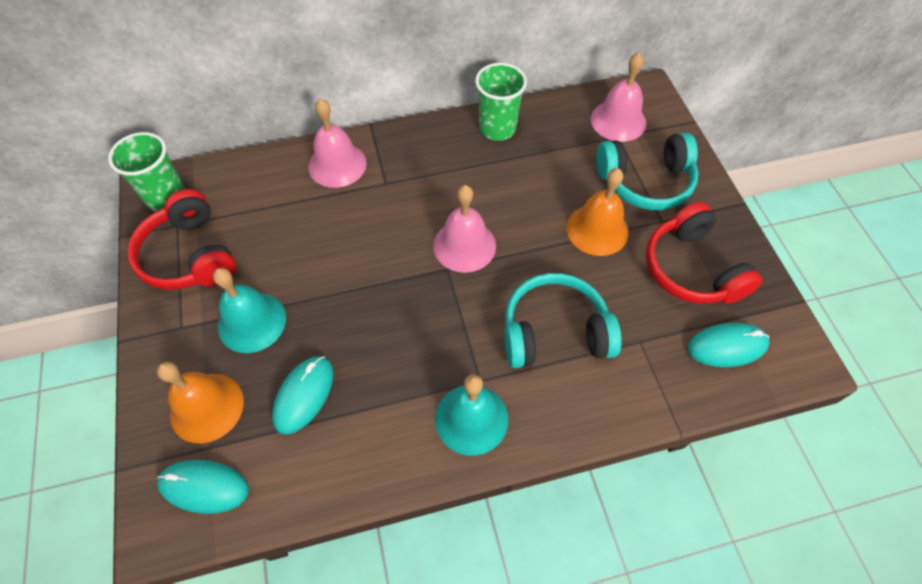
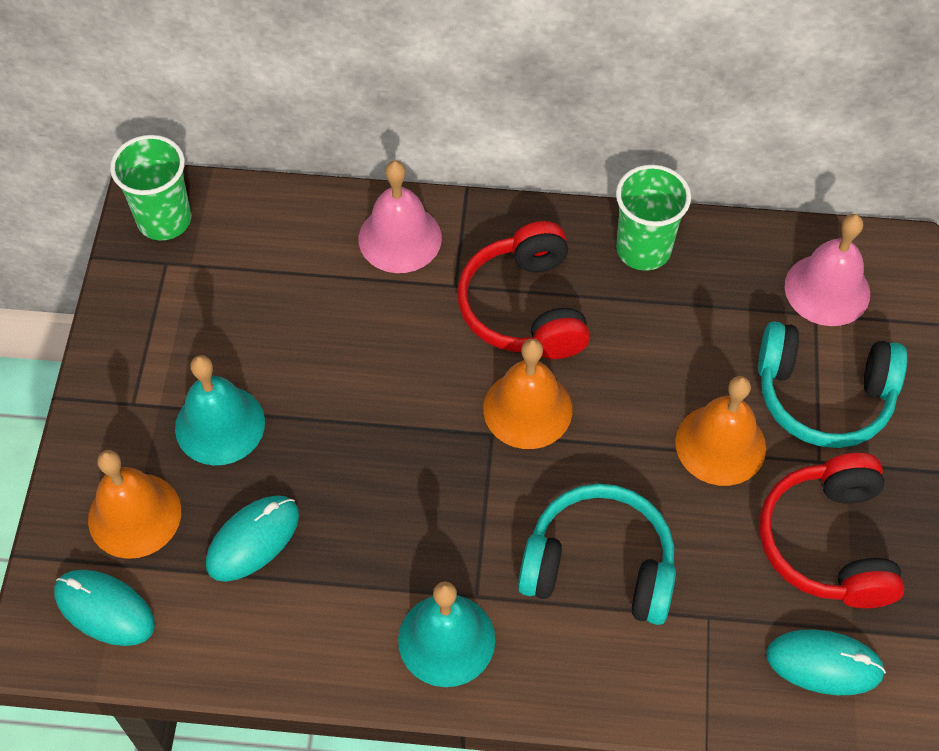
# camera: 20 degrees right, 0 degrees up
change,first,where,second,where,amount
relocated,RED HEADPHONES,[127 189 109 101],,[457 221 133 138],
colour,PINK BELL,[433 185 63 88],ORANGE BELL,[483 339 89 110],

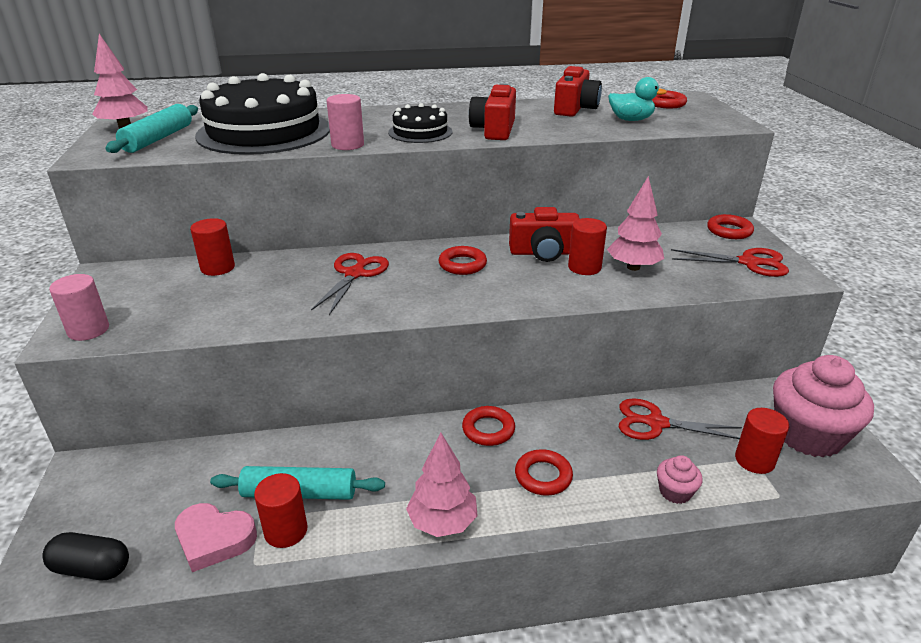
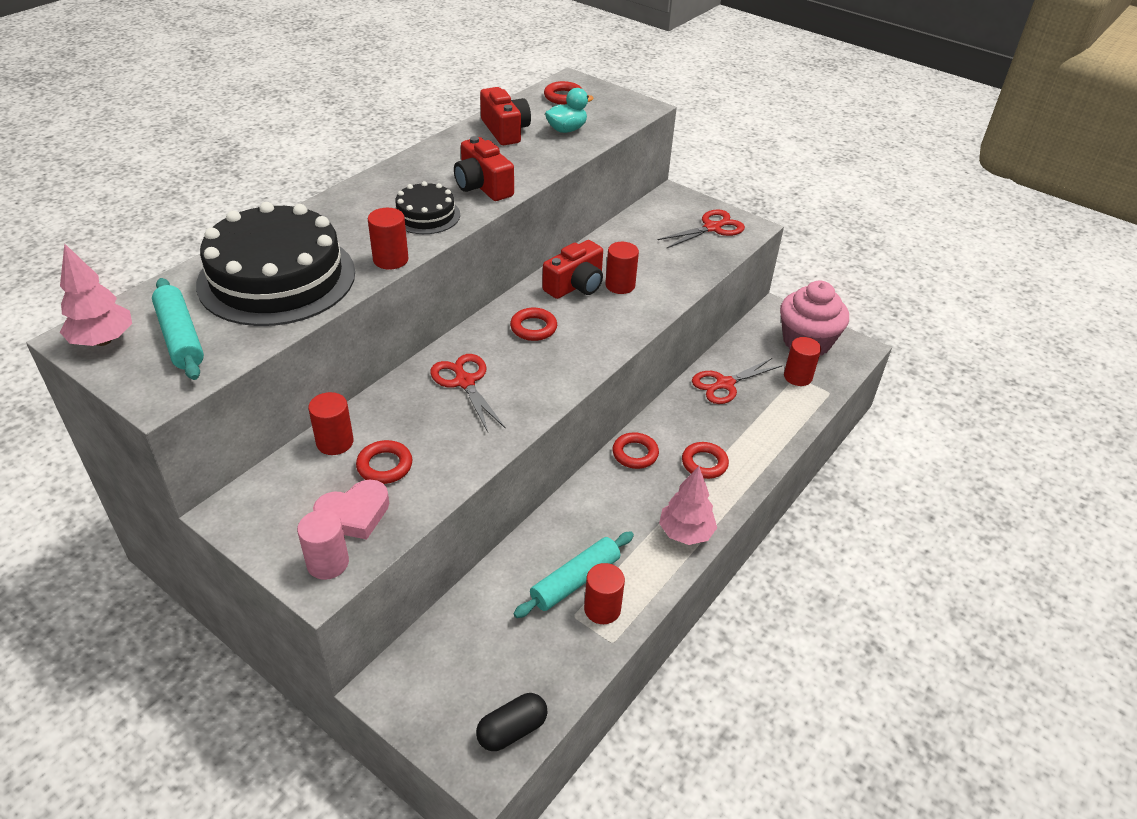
# camera: 45 degrees left, 10 degrees up
change,first,where,second,where,amount
missing,PINK TREE,[607 176 57 95],,,
missing,PINK CUPCAKE,[657 455 46 49],,,
relocated,PINK HEART,[175 503 82 69],,[313 479 76 61],
relocated,RED RING,[707 214 47 25],,[356 440 56 44],
colour,PINK CYLINDER,[327 94 37 56],RED CYLINDER,[368 208 41 62],

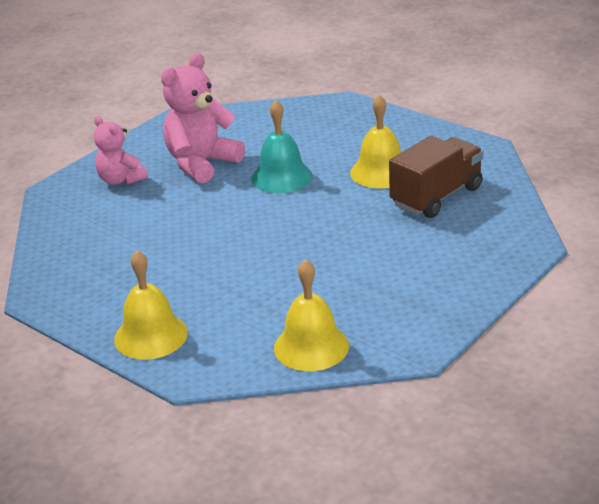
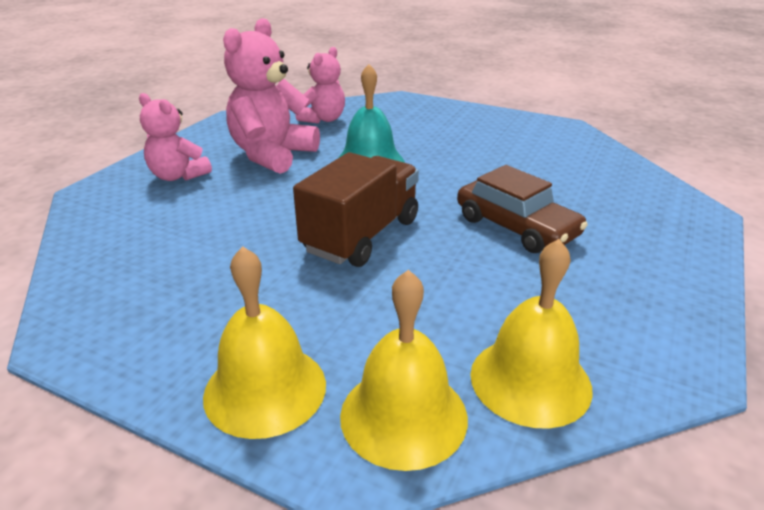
# camera: 15 degrees left, 0 degrees up
change,first,where,second,where,amount
appeared,,,PINK TEDDY BEAR,[295 47 50 77],
appeared,,,BROWN CAR,[457 165 131 88],
relocated,YELLOW BELL,[350 95 51 93],,[340 270 128 201],
relocated,BROWN TRUCK,[389 136 94 82],,[293 152 126 115],

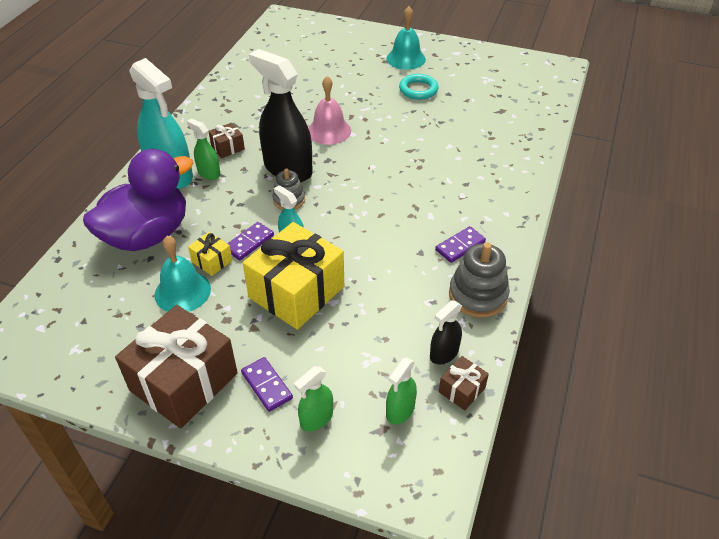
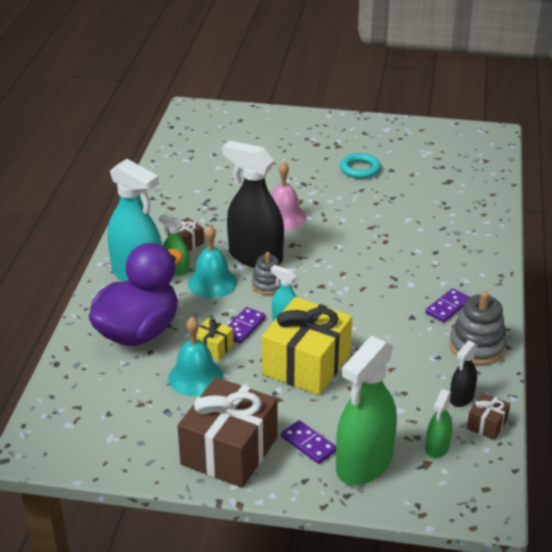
# camera: 10 degrees left, 10 degrees down
change,first,where,second,where,amount
relocated,TURQUOISE BELL,[386 6 40 64],,[188 225 49 73],
size,GREEN SPRAY BOTTLE,[294 367 39 64],,[336 336 61 149],x2.07

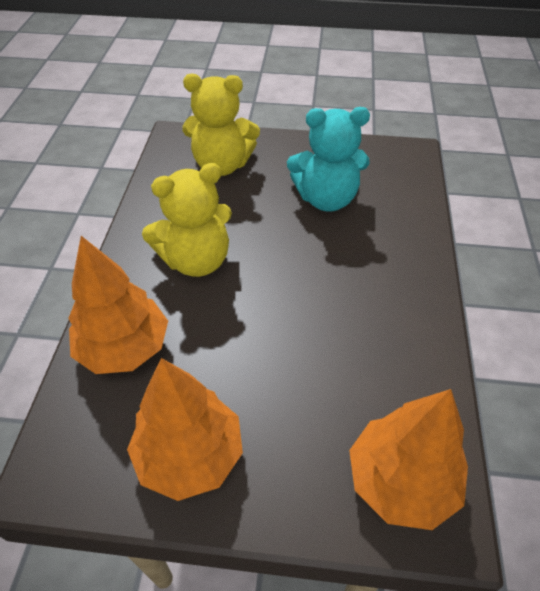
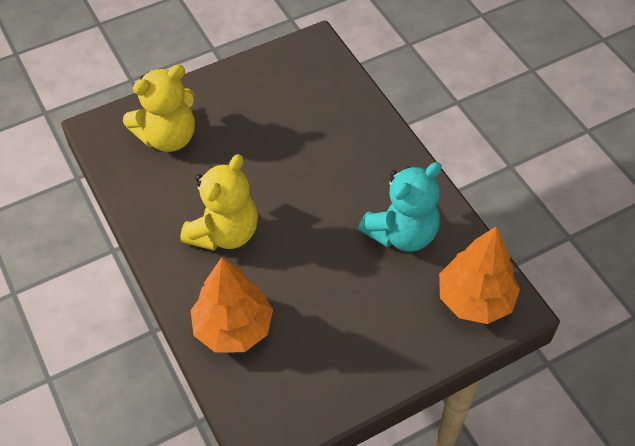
# camera: 35 degrees left, 5 degrees up
change,first,where,second,where,amount
missing,ORANGE TREE,[127 358 116 143],,,
relocated,TURQUOISE TEDDY BEAR,[287 107 83 105],,[358 162 84 90],

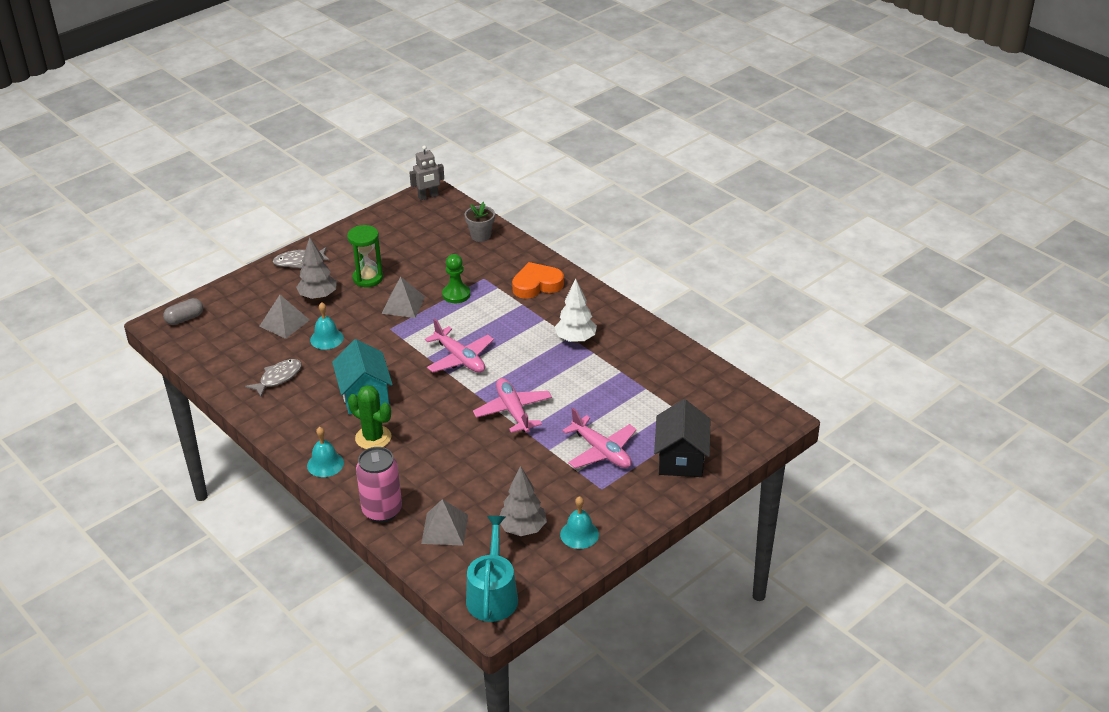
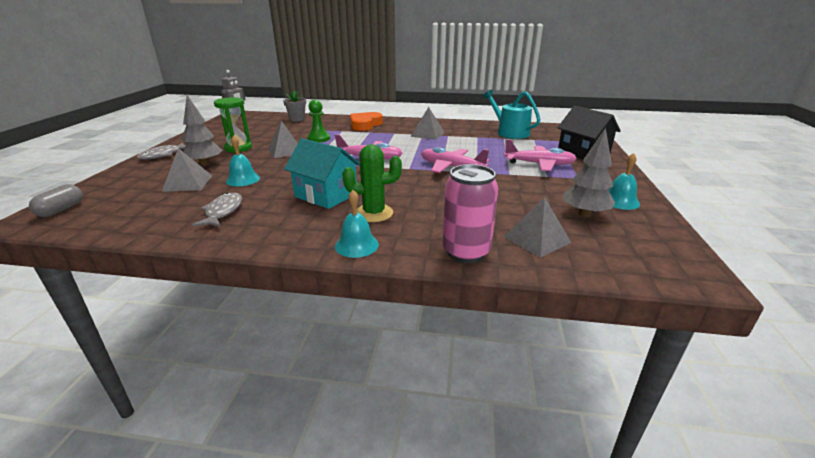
# camera: 40 degrees left, 10 degrees down
change,first,where,second,where,amount
relocated,TURQUOISE WATERING CAN,[466 516 52 106],,[483 90 57 49],
exchanged,WHITE TREE,[555 279 42 64],GREY PYRAMID,[411 107 33 33],

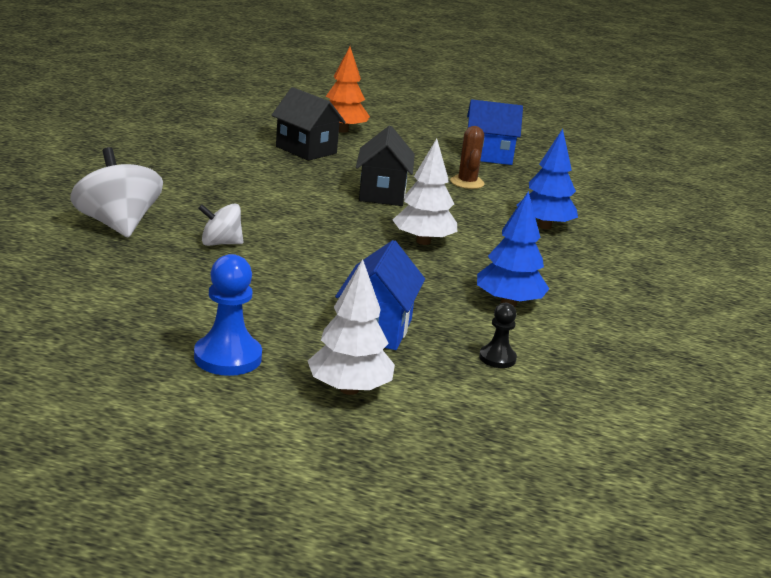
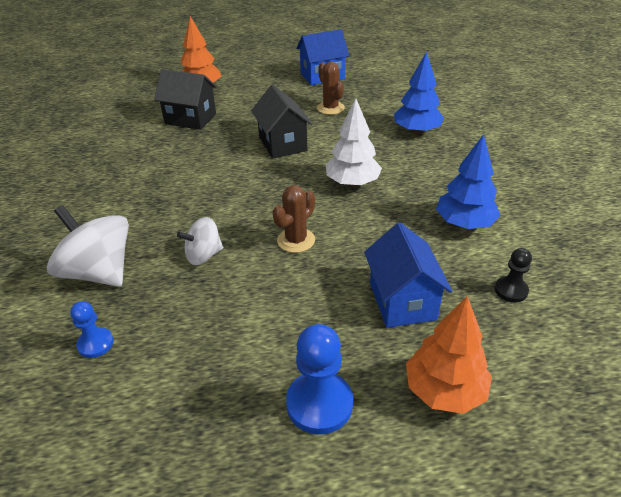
# camera: 20 degrees left, 15 degrees up
change,first,where,second,where,amount
appeared,,,BLUE PAWN,[70 301 44 57],
appeared,,,BROWN CACTUS,[272 185 43 68],
colour,WHITE TREE,[308 259 87 136],ORANGE TREE,[406 296 86 118],

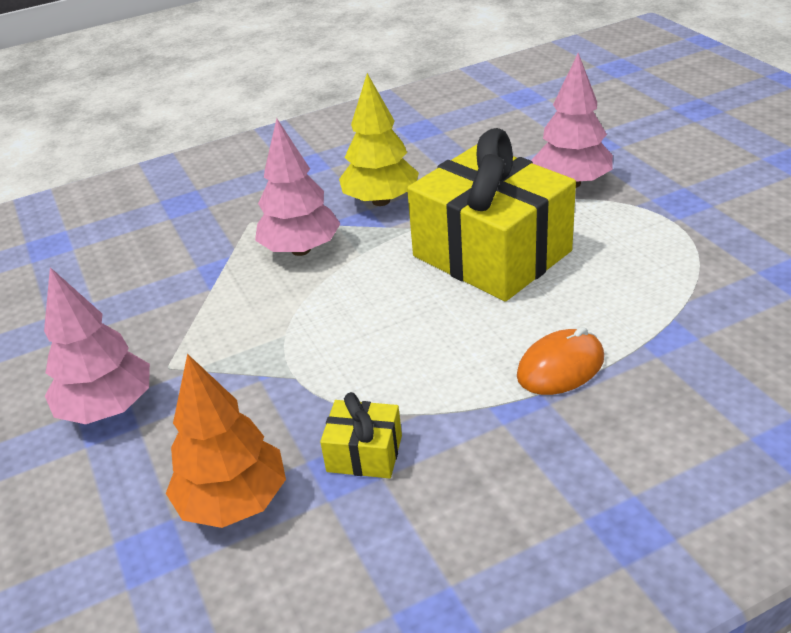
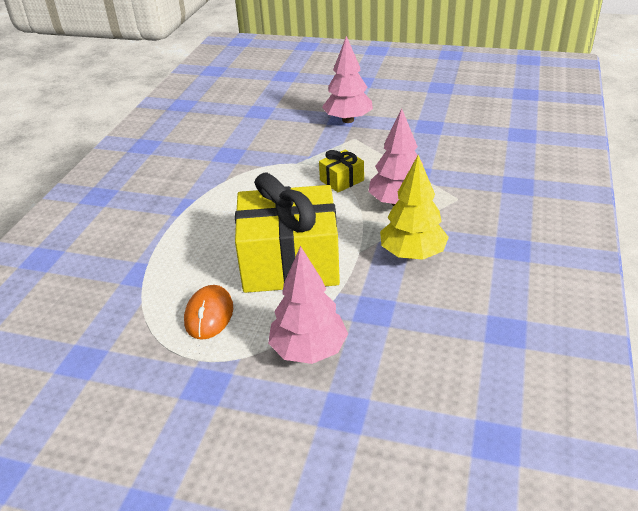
# camera: 130 degrees right, 0 degrees up
change,first,where,second,where,amount
missing,ORANGE TREE,[166 354 120 174],,,
relocated,YELLOW GIFT,[320 392 82 87],,[319 150 45 42],
relocated,ORANGE MOUSE,[517 327 87 68],,[184 285 49 55],

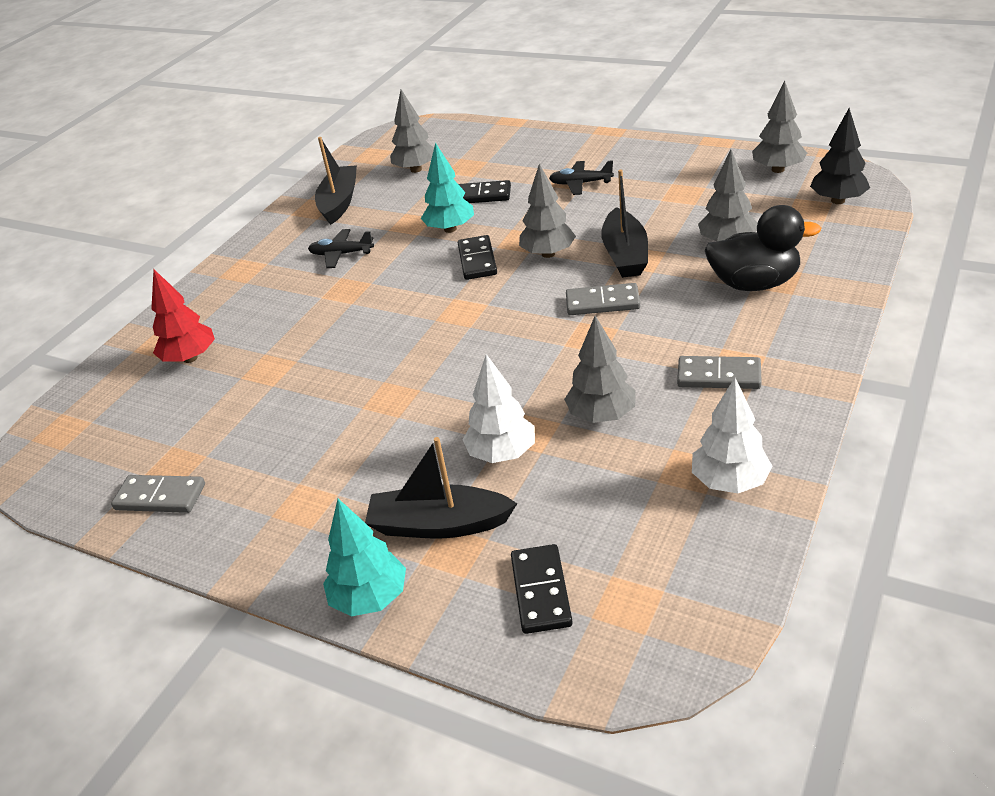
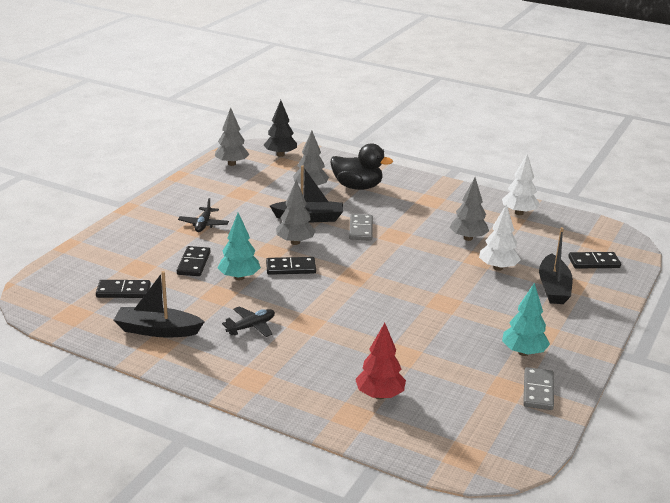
# camera: 95 degrees left, 10 degrees down
change,first,where,second,where,amount
missing,GREY DOMINO,[677 356 84 33],,,
relocated,TURQUOISE TREE,[323 499 83 117],,[502 283 48 73],
exchanged,GREY TREE,[390 90 44 83],BLACK DOMINO,[96 280 55 18],
spun,BLACK PLANE,[308 229 66 39],,[222 306 53 31],135 degrees counterclockwise
spun,BLACK DUCK,[705 205 116 86],,[331 143 62 47],105 degrees clockwise

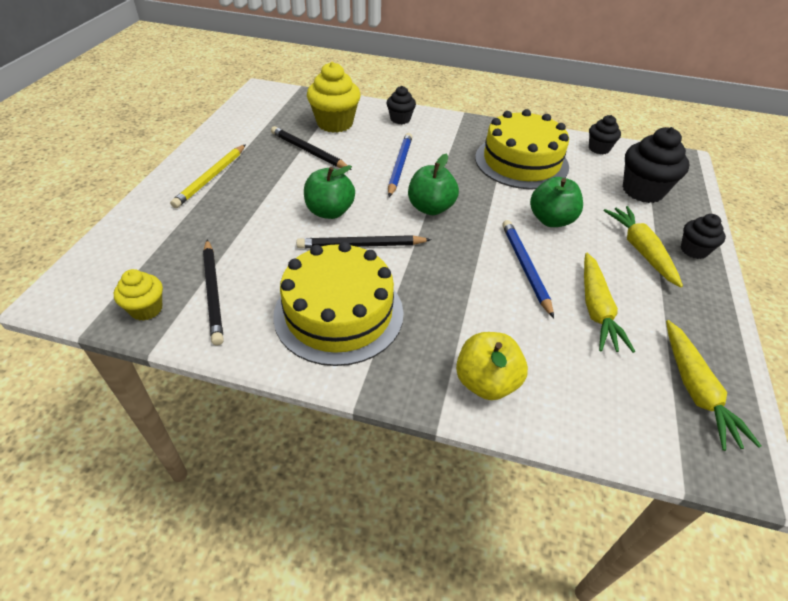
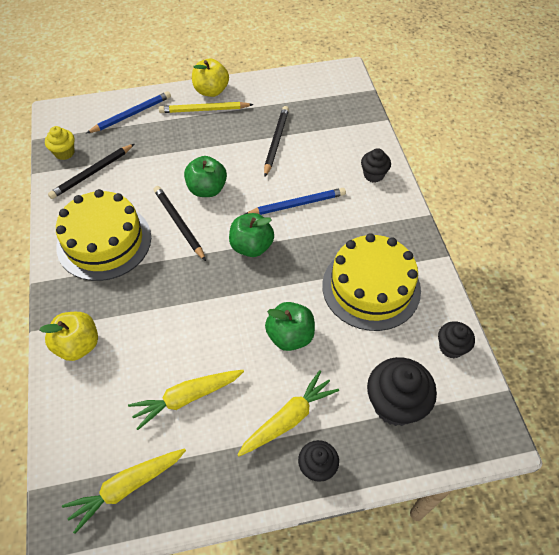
# camera: 65 degrees right, 10 degrees up
change,first,where,second,where,amount
missing,YELLOW CUPCAKE,[307 62 53 71],,,
appeared,,,YELLOW APPLE,[192 59 37 38],
relocated,BLUE PENCIL,[502 220 52 98],,[87 91 84 42],

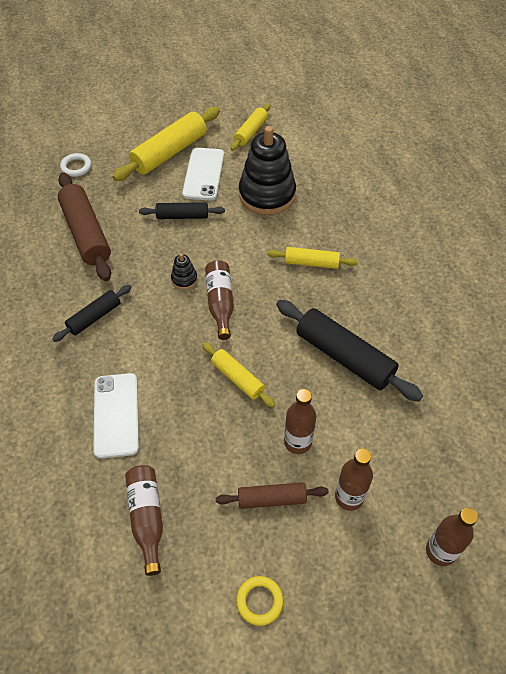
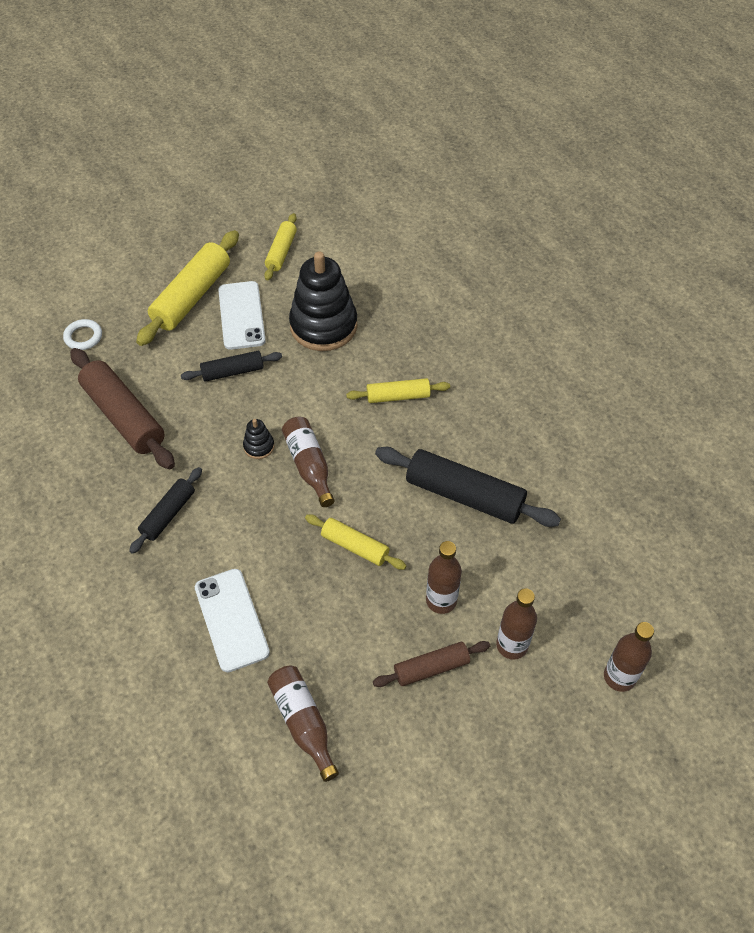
# camera: 15 degrees left, 0 degrees up
change,first,where,second,where,amount
missing,YELLOW RING,[236 576 47 50],,,

